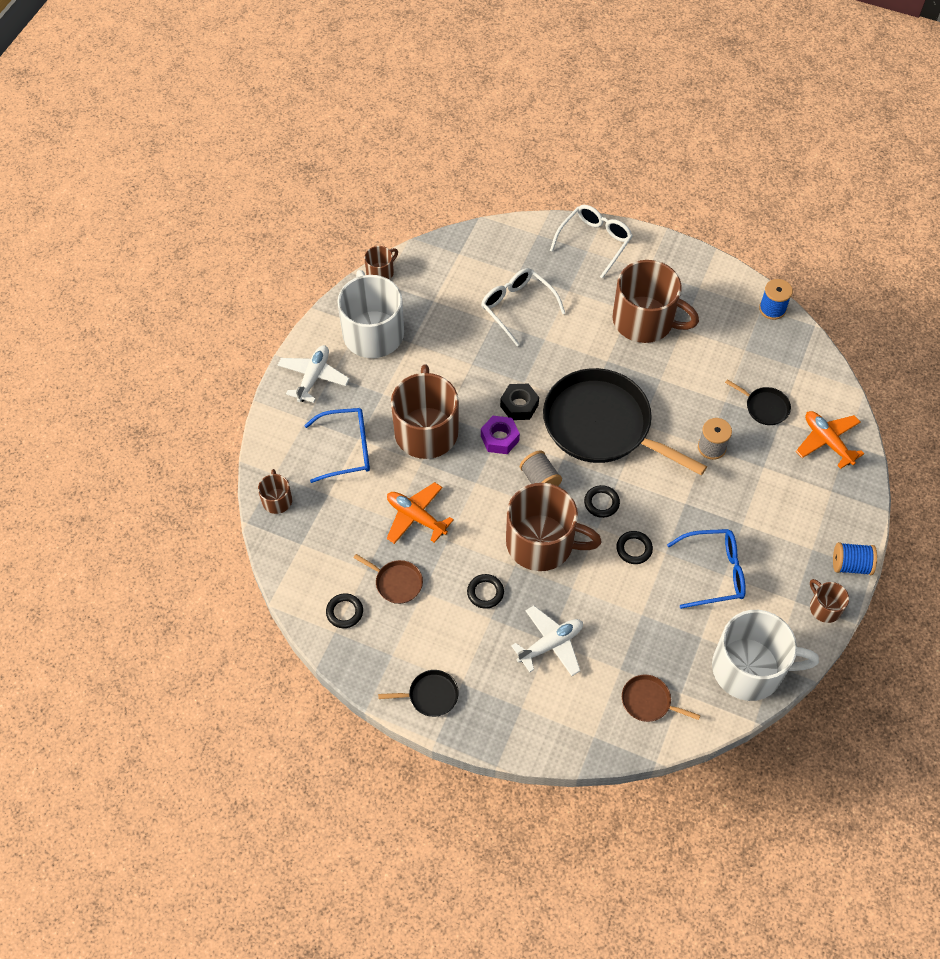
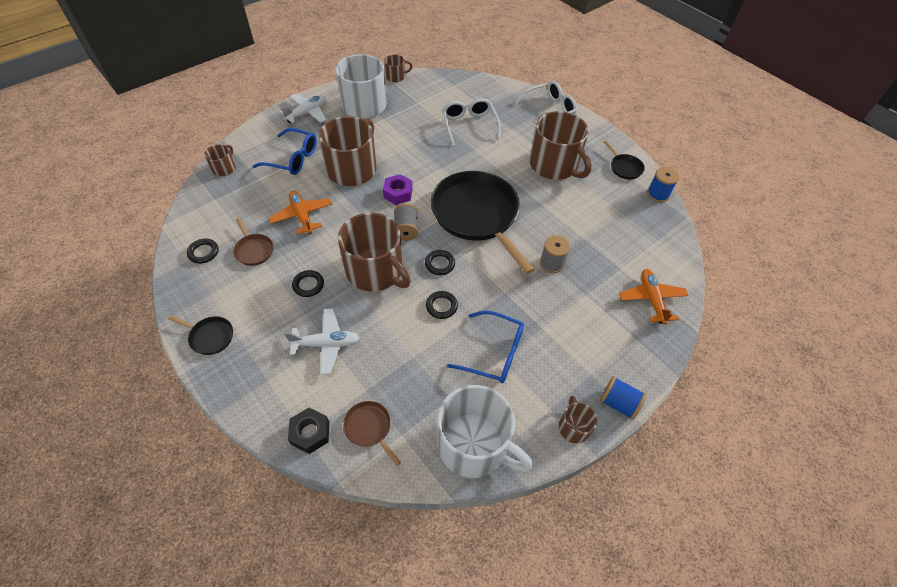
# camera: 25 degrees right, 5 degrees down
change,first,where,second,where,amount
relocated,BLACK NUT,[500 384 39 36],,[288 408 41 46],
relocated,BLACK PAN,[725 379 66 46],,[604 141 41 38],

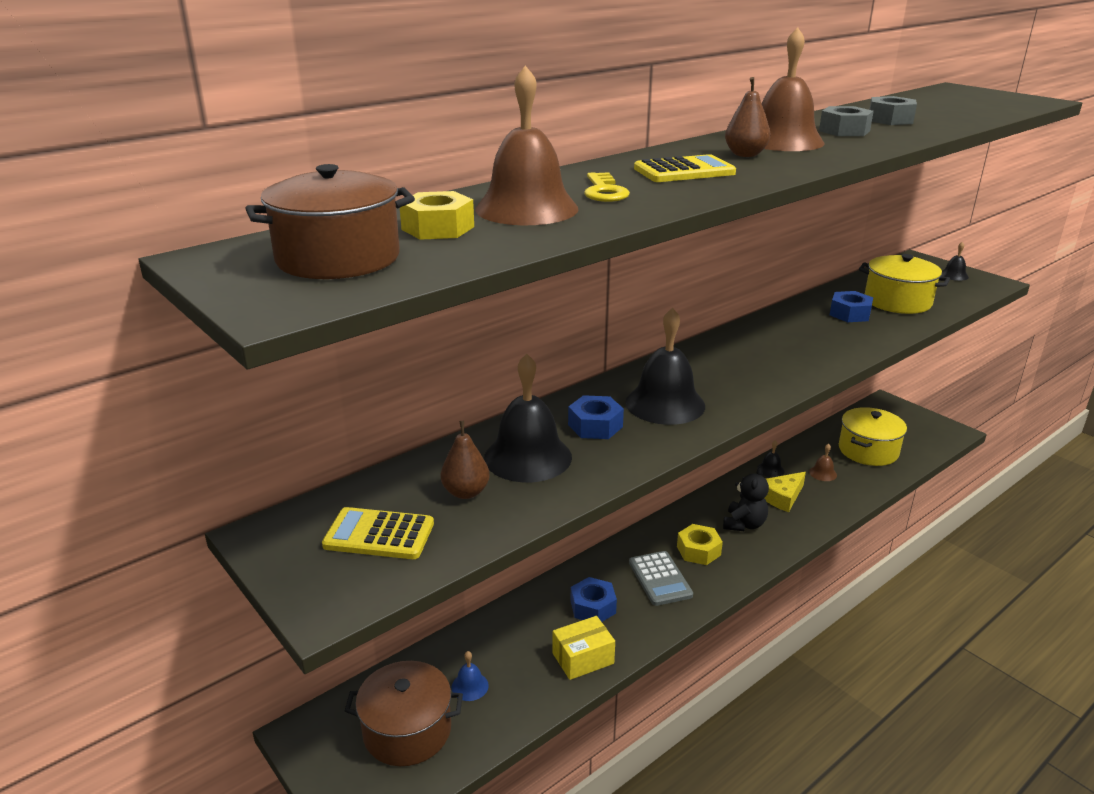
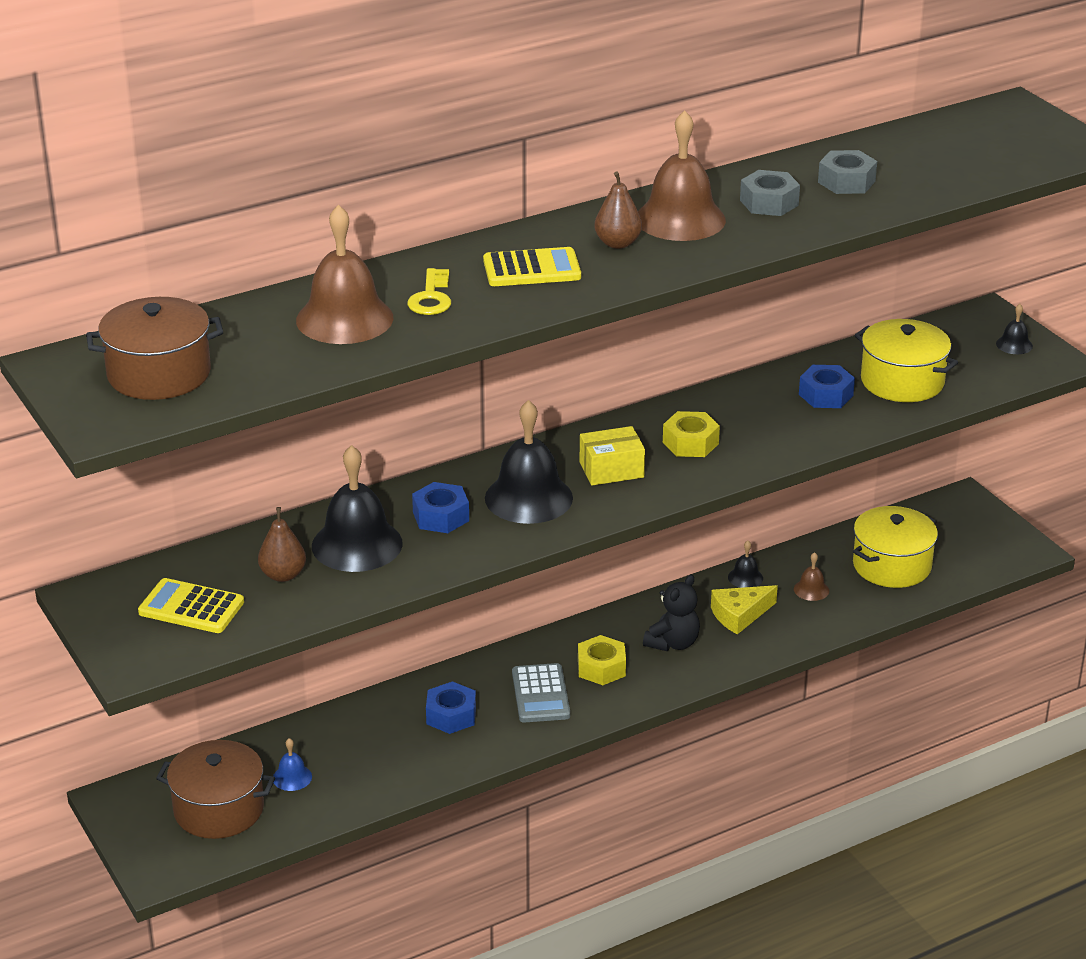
# camera: 10 degrees right, 5 degrees up
change,first,where,second,where,amount
relocated,YELLOW NUT,[400 191 74 49],,[663 411 57 46],
relocated,YELLOW BOX,[552 616 63 64],,[580 426 65 59],

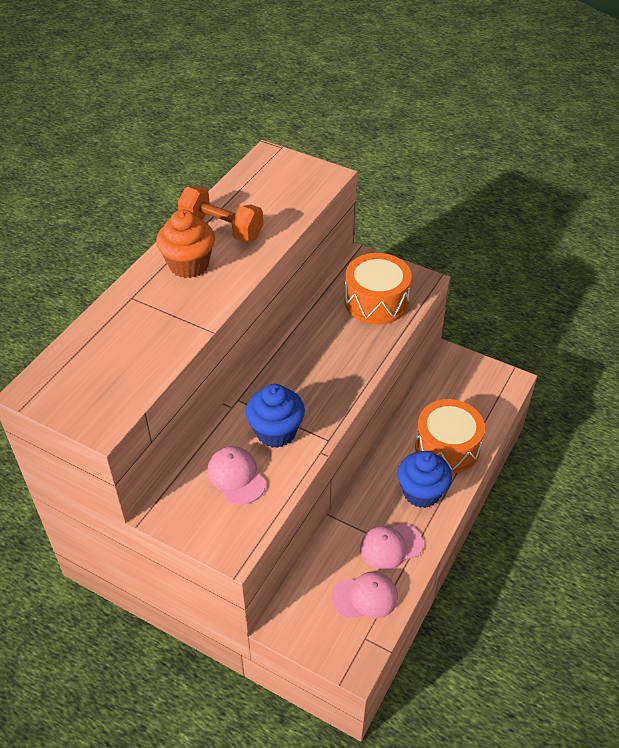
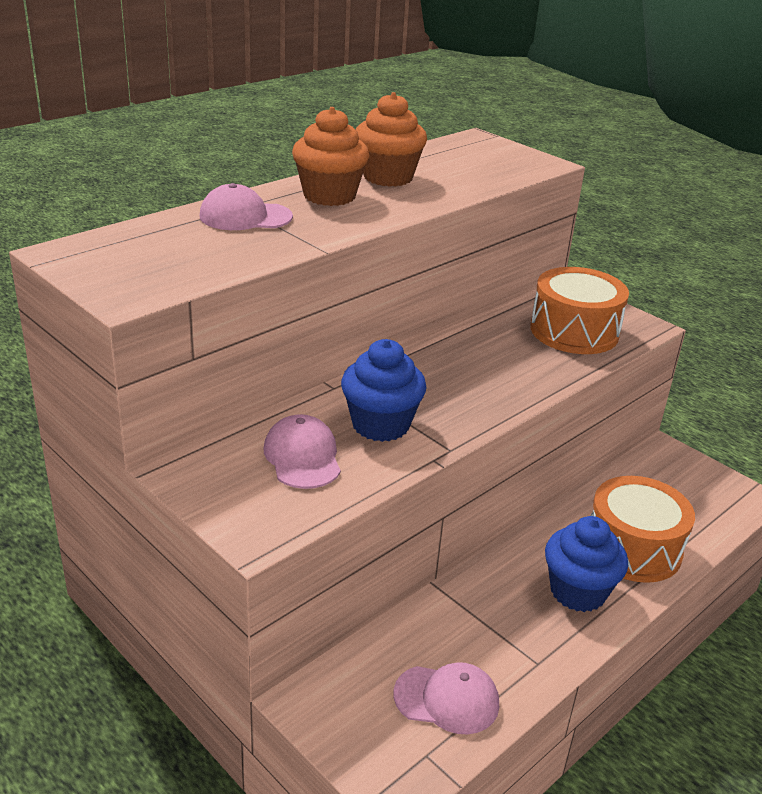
# camera: 15 degrees right, 15 degrees down
change,first,where,second,where,amount
relocated,PINK CAP,[360 523 63 47],,[200 183 93 47],
exchanged,ORANGE DUMBBELL,[178 186 85 56],ORANGE CUPCAKE,[356 92 71 95],

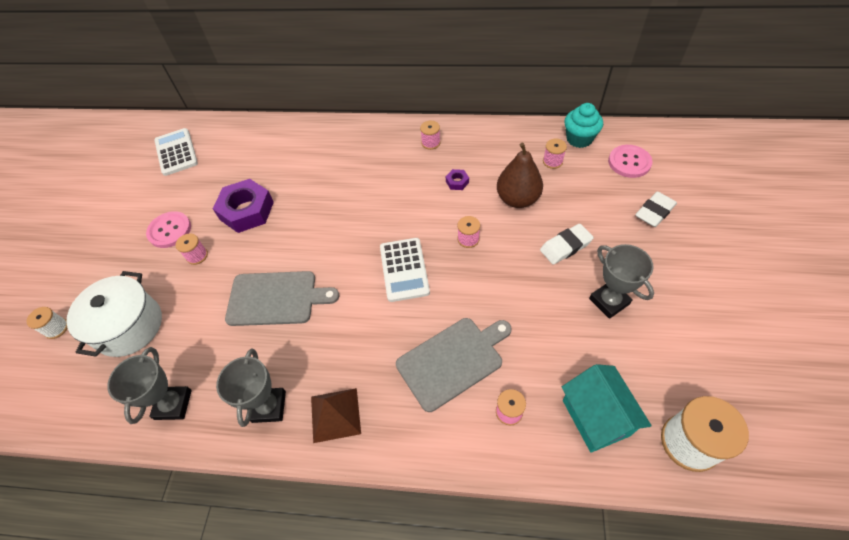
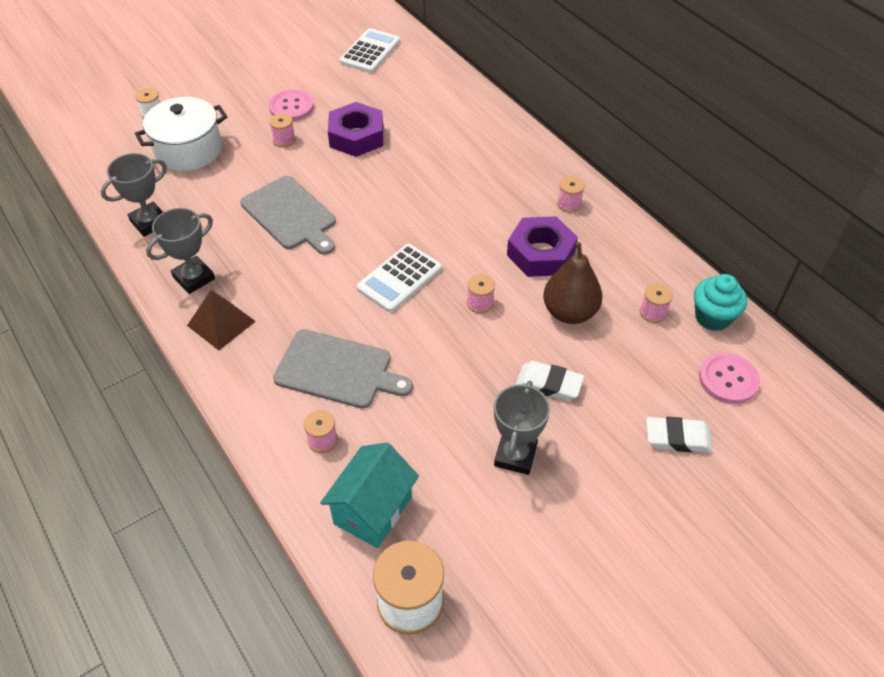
# camera: 45 degrees right, 5 degrees down
change,first,where,second,where,amount
size,PURPLE NUT,[446 169 23 21],,[507 216 71 61],x2.33

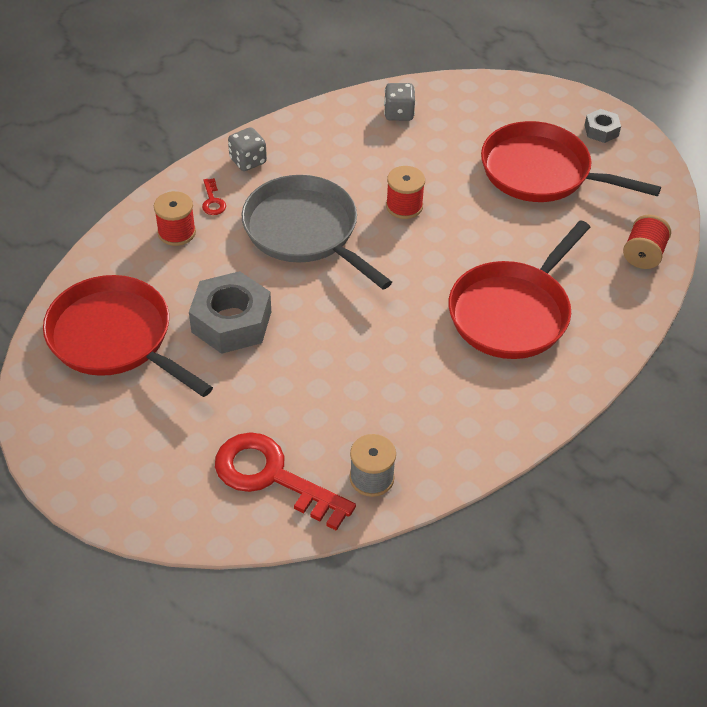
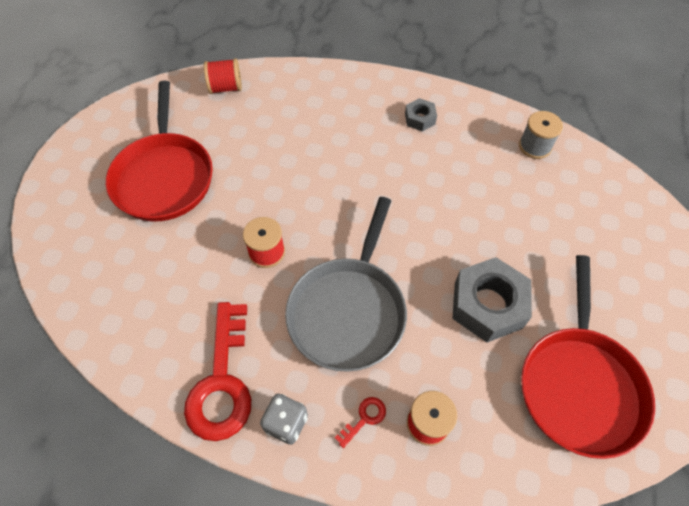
# camera: 120 degrees left, 10 degrees up
change,first,where,second,where,amount
missing,GREY DICE,[384 83 31 38],,,
missing,RED PAN,[449 220 141 139],,,
relocated,RED KEY,[215 432 141 99],,[184 302 67 139],
relocated,GREY NUT,[585 109 36 34],,[405 98 32 34],

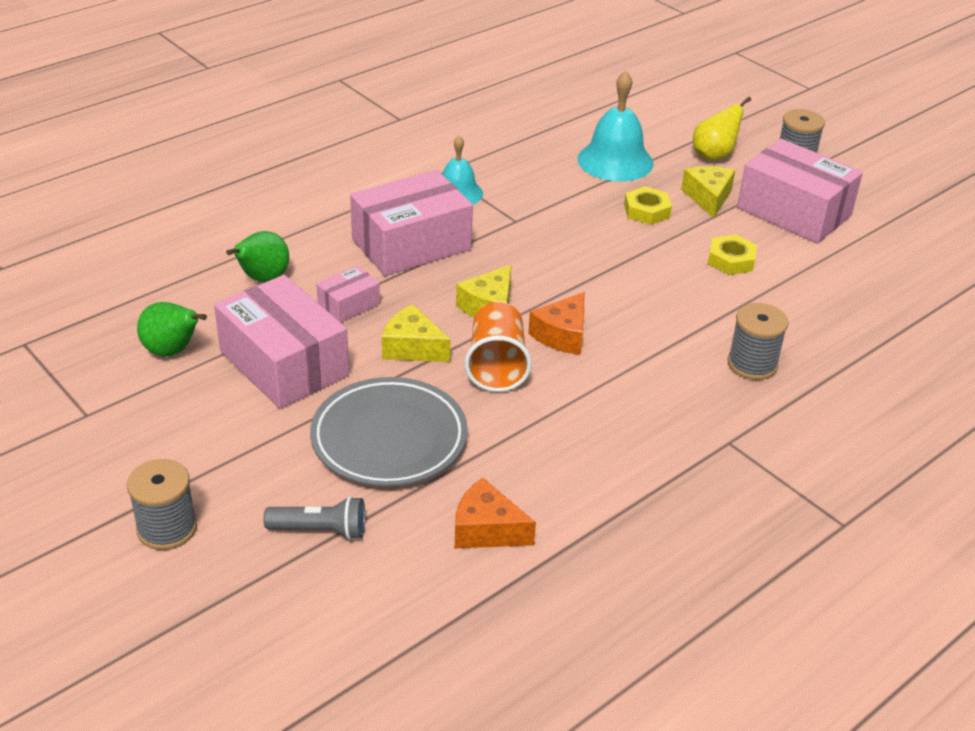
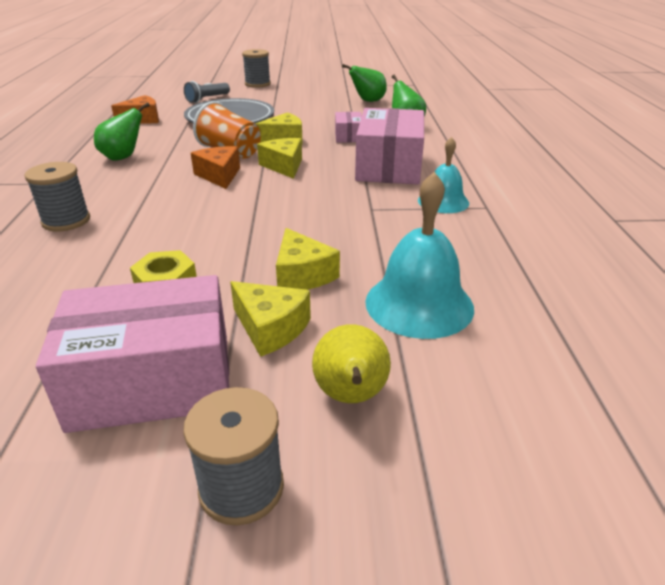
# camera: 130 degrees right, 5 degrees down
change,first,where,second,where,amount
missing,PINK BOX,[214 275 135 134],,,
appeared,,,GREEN PEAR,[94 102 56 59],
exchanged,YELLOW NUT,[624 186 48 39],YELLOW CHEESE,[276 228 64 62],

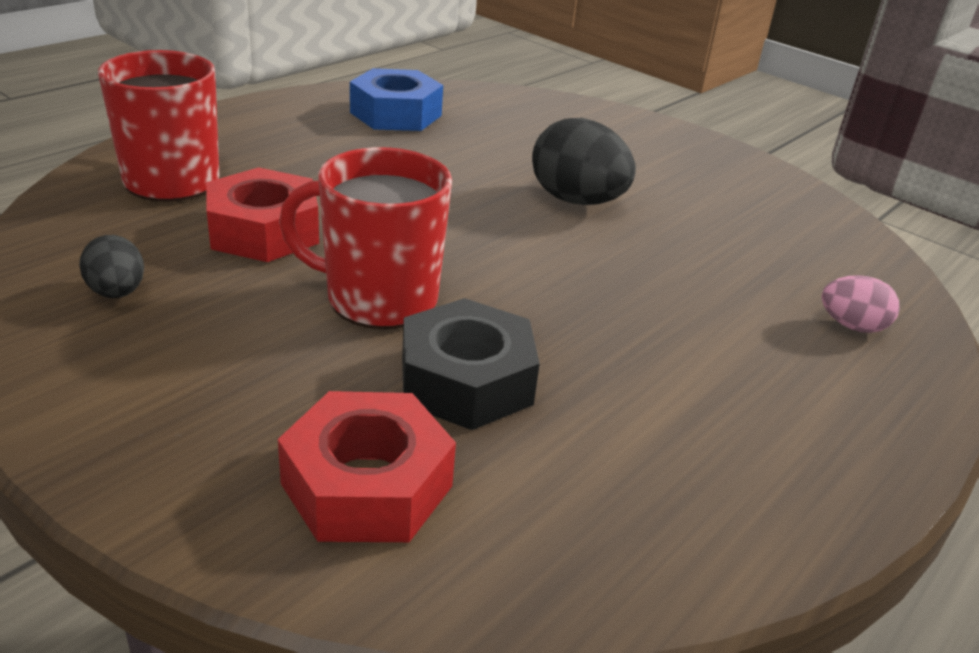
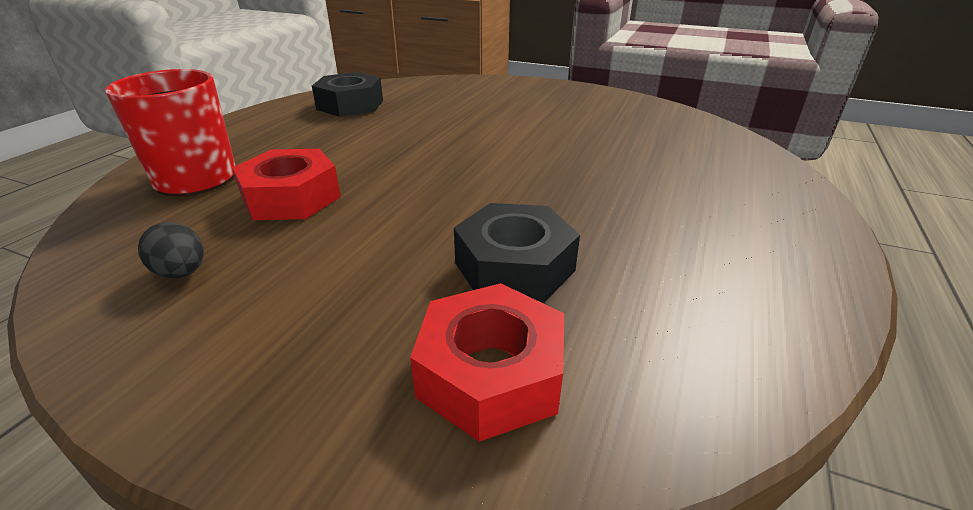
# camera: 15 degrees left, 0 degrees up
change,first,where,second,where,amount
missing,RED MUG,[279 147 173 182],,,
missing,BLACK EGG,[532 118 104 87],,,
missing,PINK EGG,[822 275 78 58],,,
colour,BLUE NUT,[350 68 93 63],BLACK NUT,[312 72 71 45],

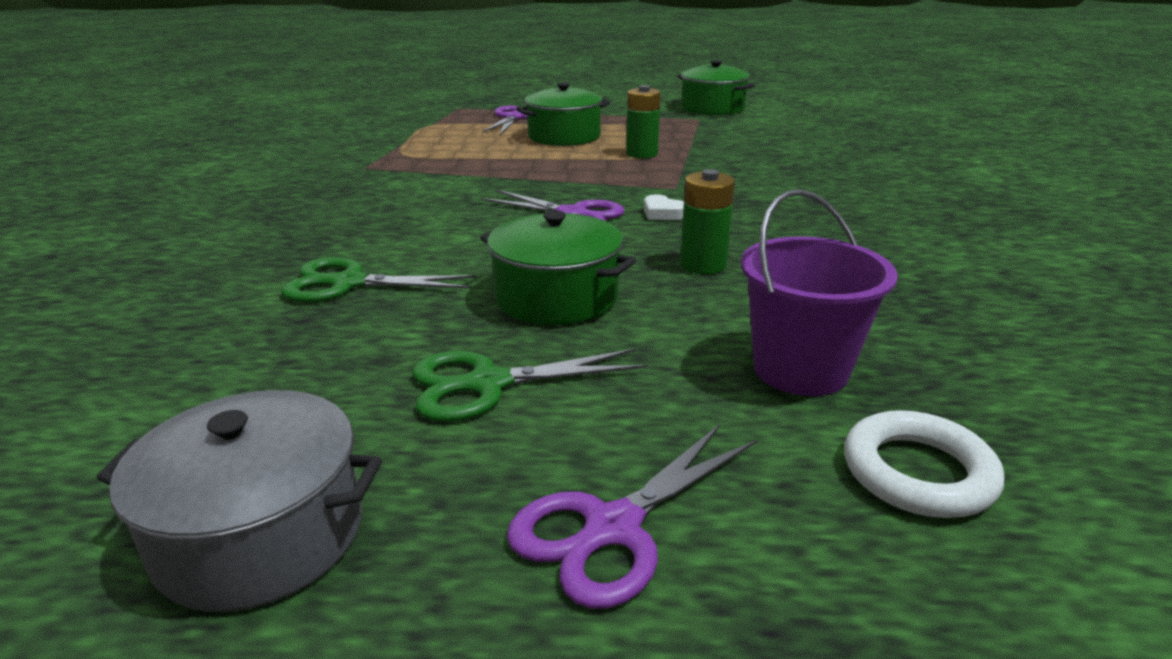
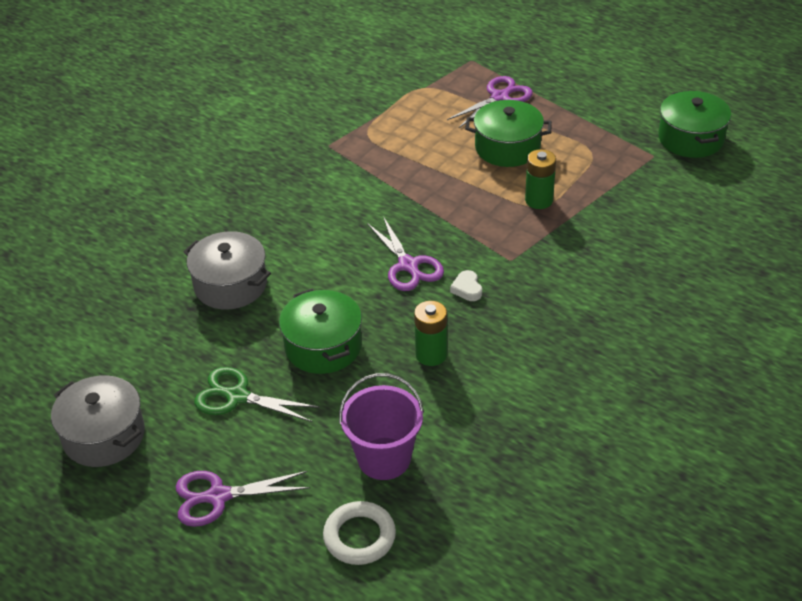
# camera: 35 degrees right, 15 degrees up
change,first,where,second,where,amount
exchanged,GREEN SCISSORS,[281 257 196 46],GREY POT,[184 231 87 79],

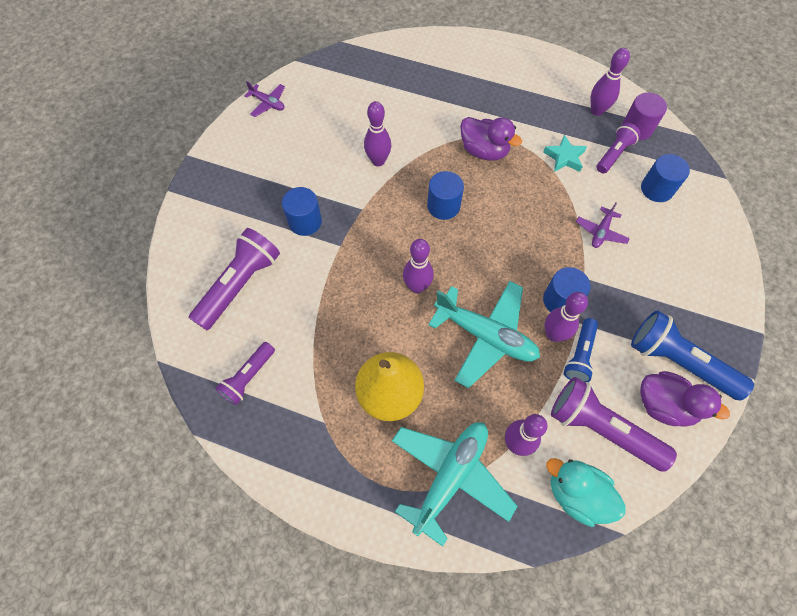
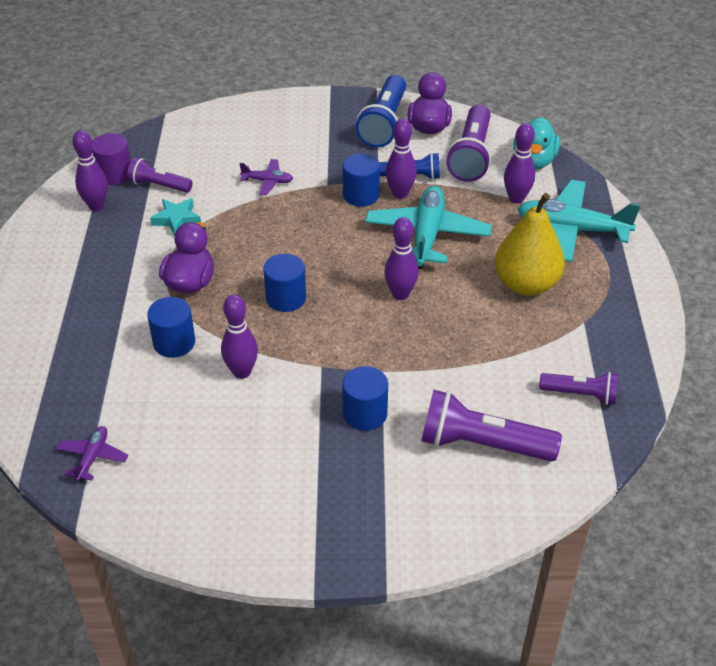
# camera: 110 degrees left, 20 degrees down
change,first,where,second,where,amount
relocated,PURPLE PLANE,[244 81 41 36],,[56 426 72 56],
relocated,BLUE CYLINDER,[641 154 49 48],,[147 297 48 61],

